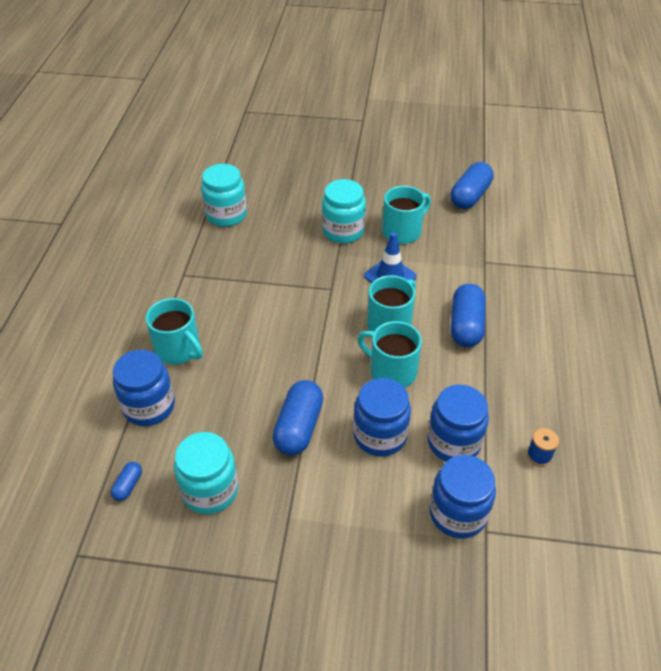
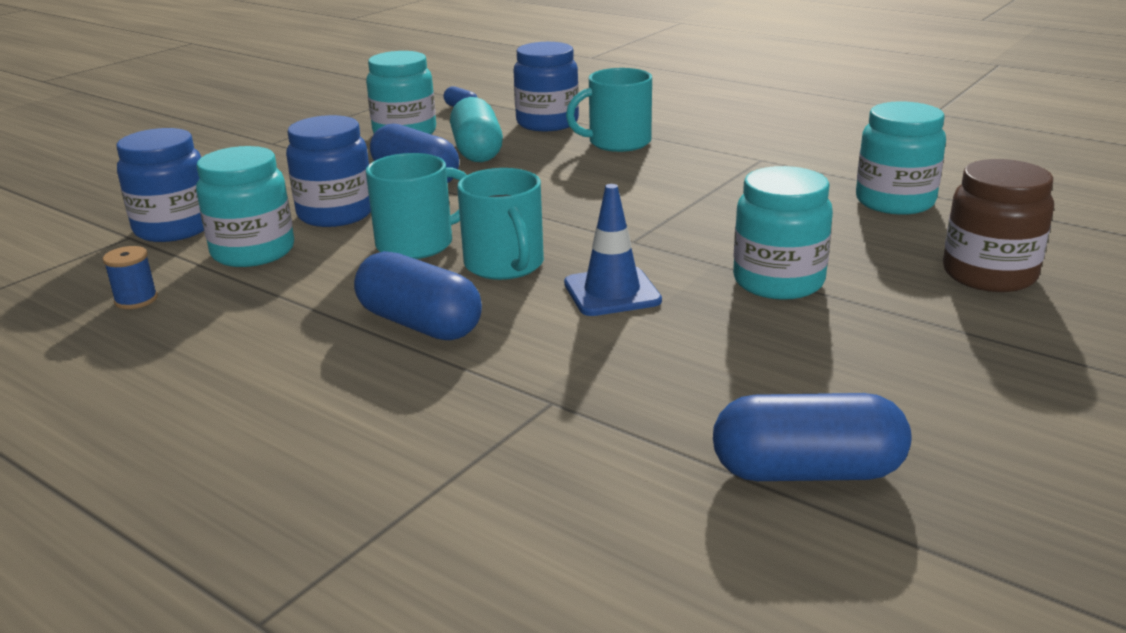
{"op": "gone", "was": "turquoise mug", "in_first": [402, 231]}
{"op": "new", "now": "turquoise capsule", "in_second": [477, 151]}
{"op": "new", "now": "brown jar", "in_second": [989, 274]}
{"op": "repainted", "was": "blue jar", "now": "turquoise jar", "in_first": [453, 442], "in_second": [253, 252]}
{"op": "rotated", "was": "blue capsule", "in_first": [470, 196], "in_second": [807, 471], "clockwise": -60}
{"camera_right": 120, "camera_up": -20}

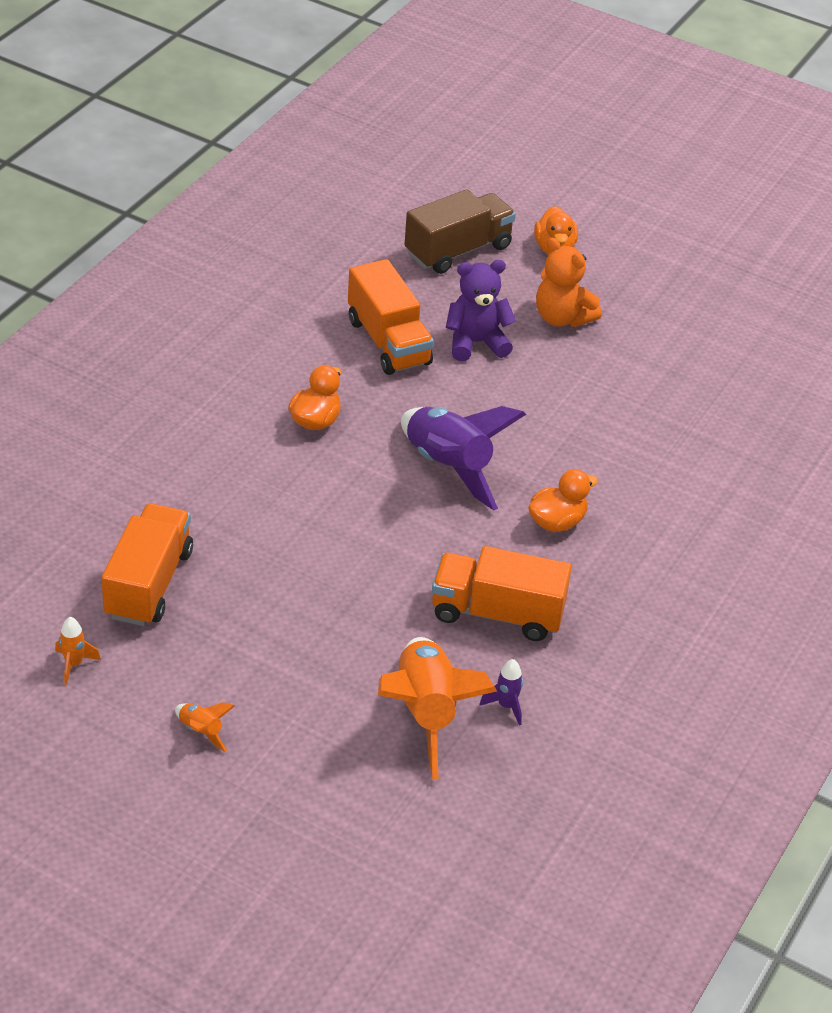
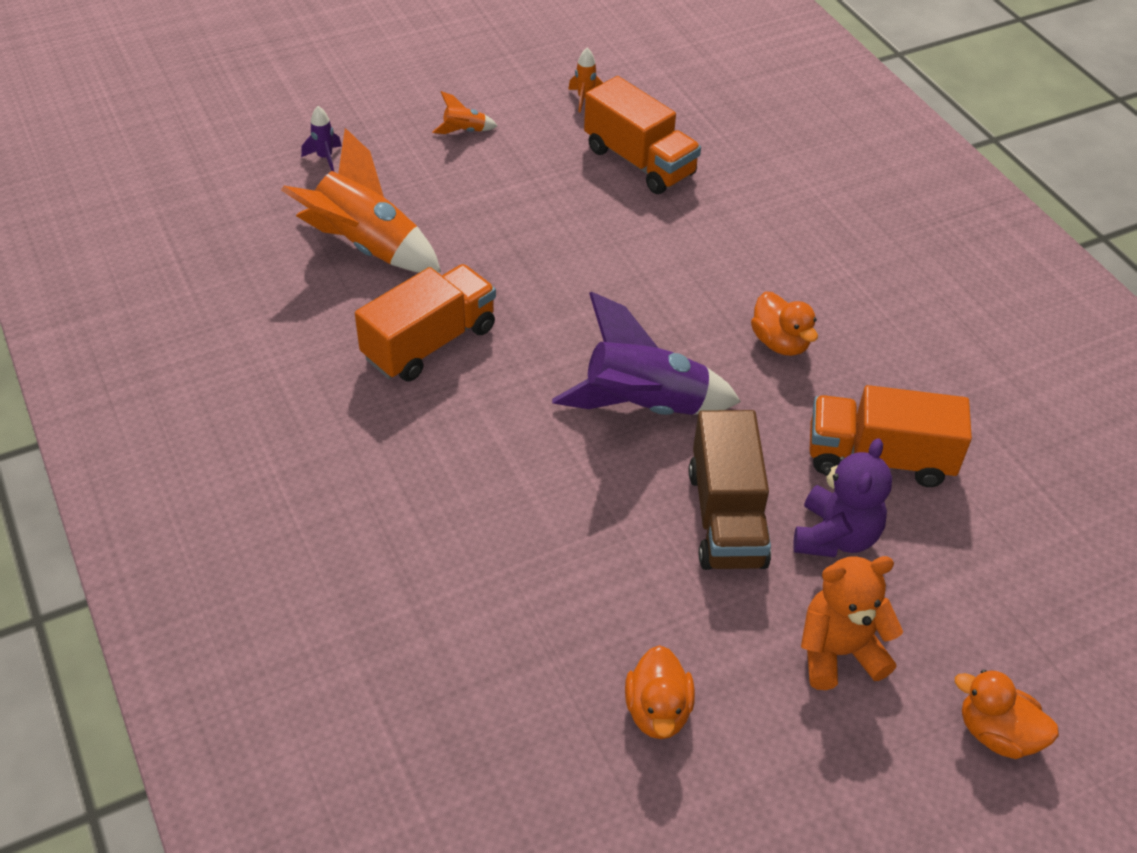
{"op": "shifted", "was": "brown truck", "in_first": [458, 250], "in_second": [726, 517]}
{"op": "shifted", "was": "purple rocket", "in_first": [506, 706], "in_second": [325, 158]}
{"op": "shifted", "was": "orange duck", "in_first": [557, 522], "in_second": [658, 711]}
{"camera_right": 125, "camera_up": 5}

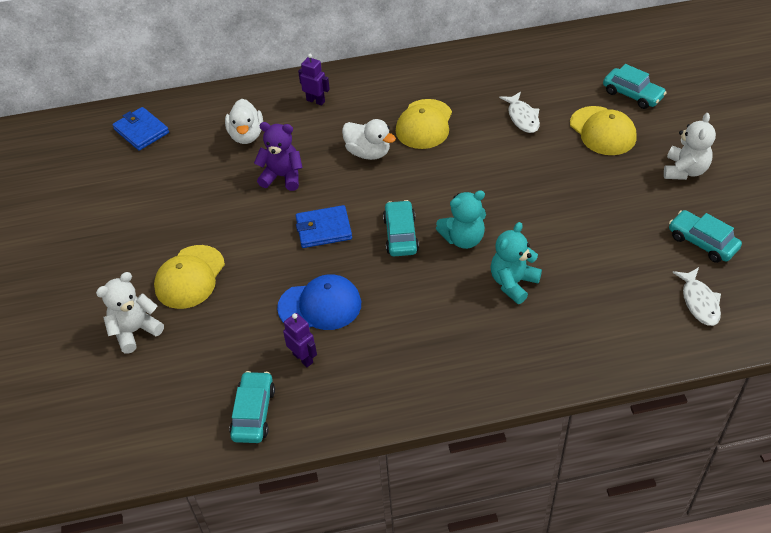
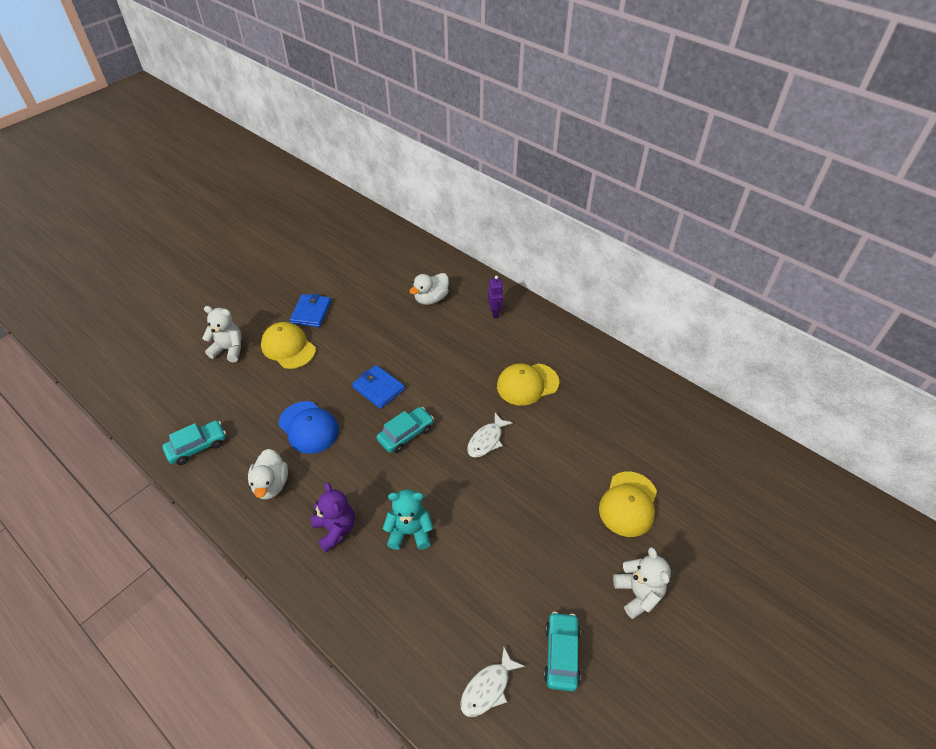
{"op": "gone", "was": "purple robot", "in_first": [303, 358]}
{"op": "gone", "was": "turquoise teddy bear", "in_first": [463, 239]}
{"op": "gone", "was": "turquoise car", "in_first": [632, 94]}
{"op": "shifted", "was": "blue wallet", "in_first": [141, 131], "in_second": [311, 312]}
{"op": "shifted", "was": "purple teddy bear", "in_first": [282, 176], "in_second": [335, 529]}
{"op": "shifted", "was": "white duck", "in_first": [368, 153], "in_second": [271, 484]}
{"op": "shifted", "was": "white fish", "in_first": [522, 117], "in_second": [486, 440]}
{"op": "rotated", "was": "yellow cap", "in_first": [190, 277], "in_second": [288, 347], "clockwise": 60}
{"op": "rotated", "was": "white teddy bear", "in_first": [684, 170], "in_second": [638, 594], "clockwise": -90}
{"camera_right": 50, "camera_up": 0}

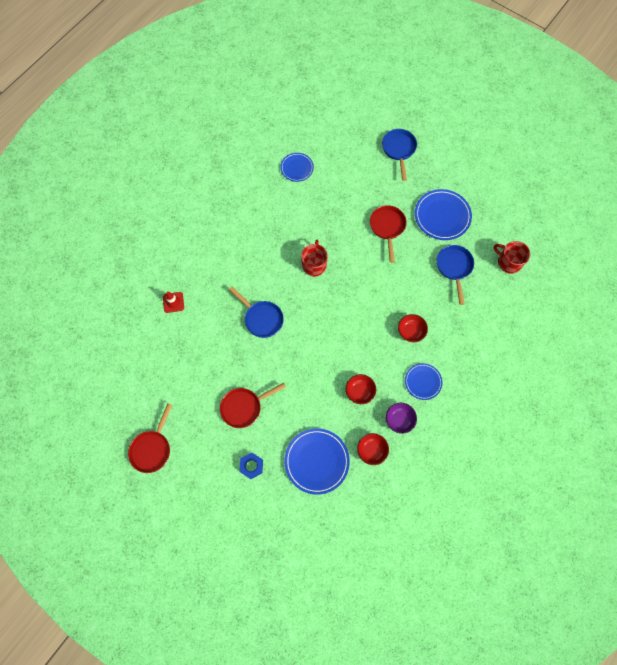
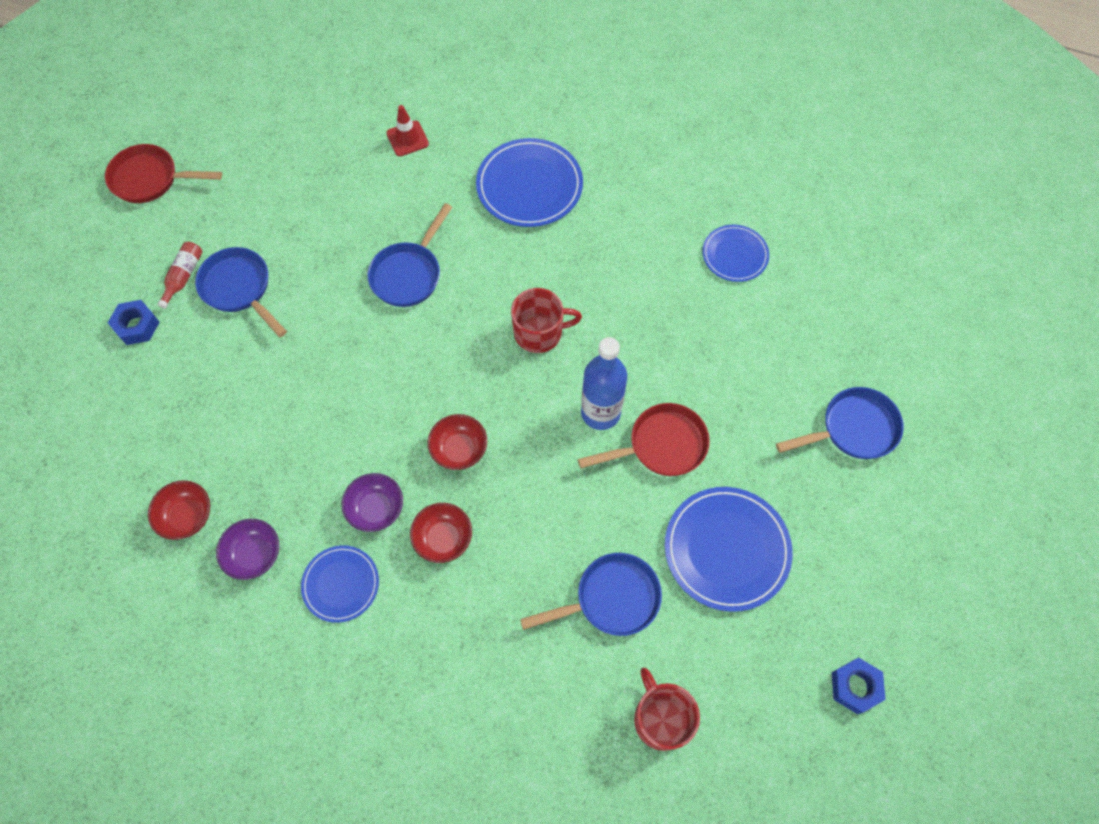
{"op": "new", "now": "red bottle", "in_second": [183, 276]}
{"op": "new", "now": "purple bowl", "in_second": [376, 509]}
{"op": "new", "now": "blue bottle", "in_second": [600, 412]}
{"op": "new", "now": "blue nut", "in_second": [855, 687]}
{"op": "shifted", "was": "blue plate", "in_first": [316, 461], "in_second": [529, 186]}
{"op": "shifted", "was": "red bowl", "in_first": [359, 391], "in_second": [459, 450]}
{"op": "repainted", "was": "red pan", "now": "blue pan", "in_first": [244, 407], "in_second": [239, 289]}
{"op": "rotated", "was": "red mug", "in_first": [508, 262], "in_second": [661, 718], "clockwise": -45}
{"camera_right": 75, "camera_up": -5}

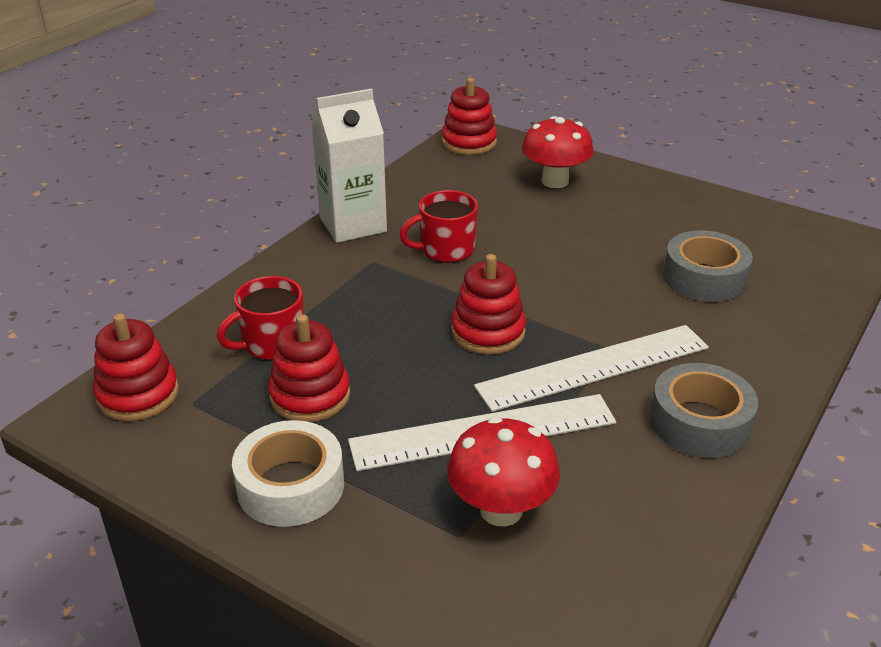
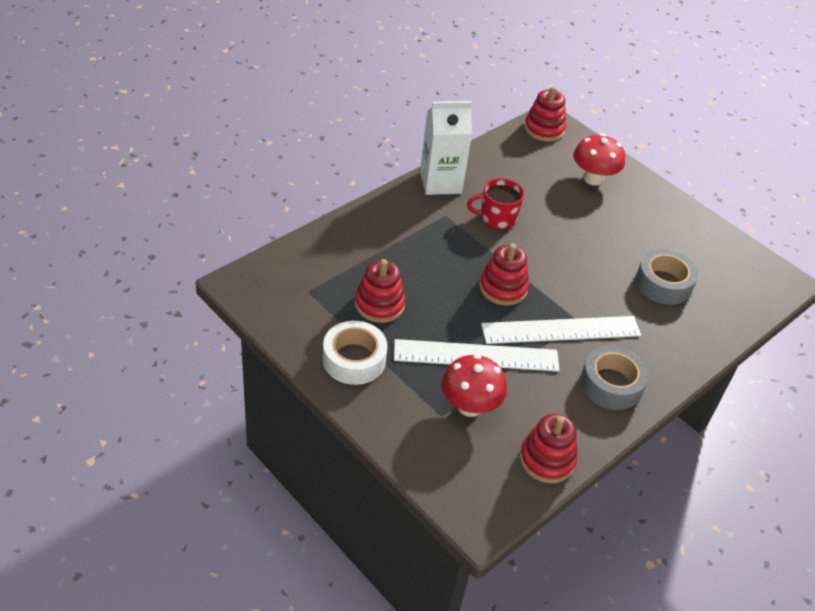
{"op": "gone", "was": "red mug", "in_first": [272, 343]}
{"op": "shifted", "was": "red stacking toy", "in_first": [138, 395], "in_second": [547, 460]}
{"camera_right": 10, "camera_up": 10}

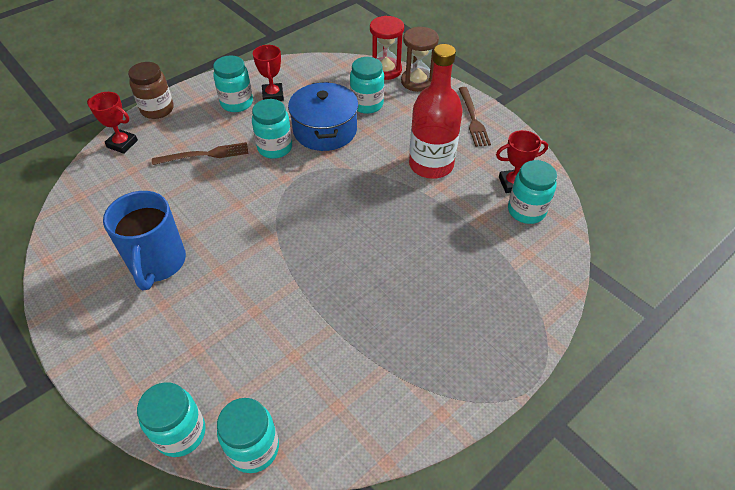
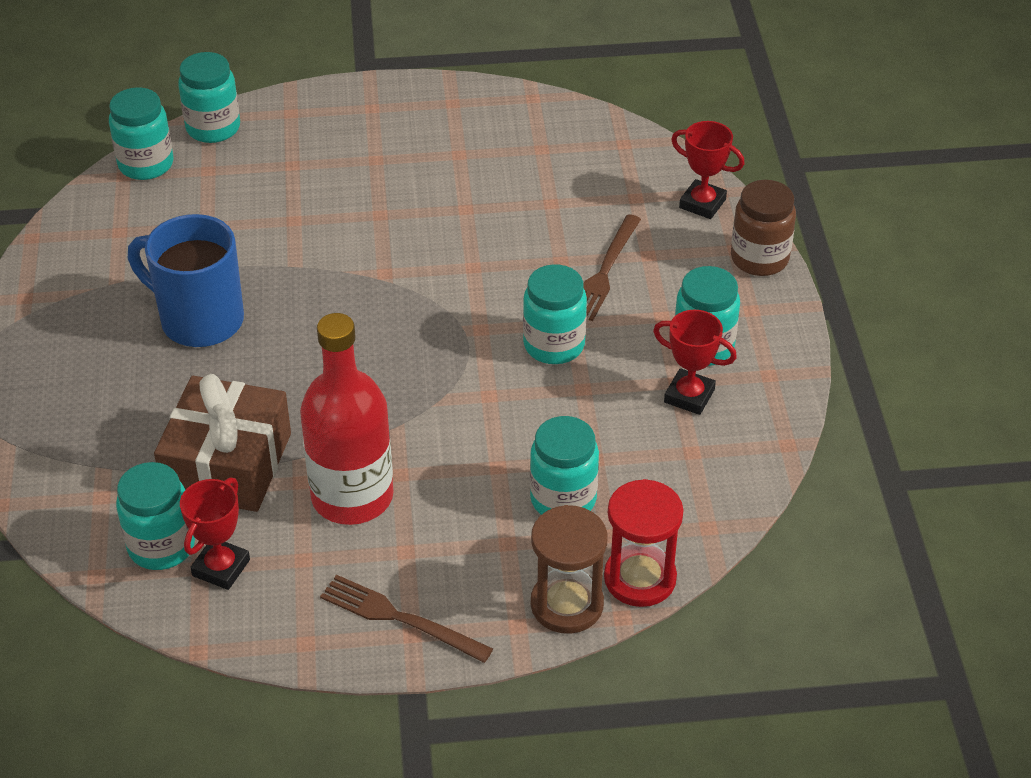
{"op": "gone", "was": "blue pot", "in_first": [325, 130]}
{"op": "new", "now": "brown gift", "in_second": [227, 464]}
{"op": "shifted", "was": "blue mug", "in_first": [157, 263], "in_second": [199, 320]}
{"op": "rotated", "was": "red trophy", "in_first": [122, 144], "in_second": [702, 203], "clockwise": 60}
{"camera_right": 125, "camera_up": -5}

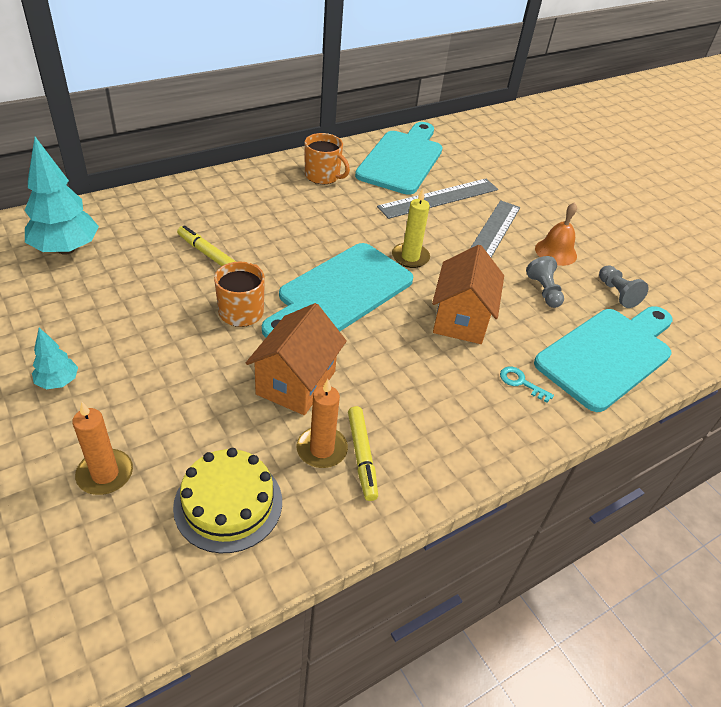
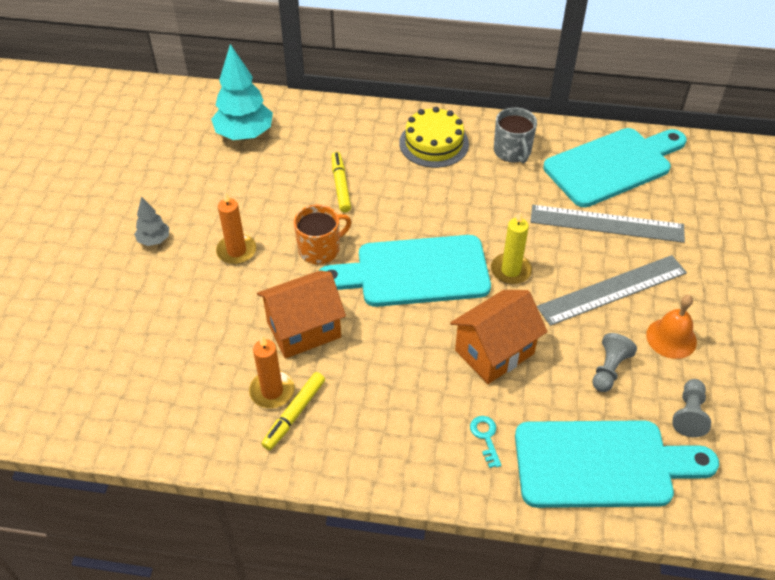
{"op": "shifted", "was": "orange candle", "in_first": [105, 474], "in_second": [236, 251]}
{"op": "shifted", "was": "yellow cake", "in_first": [228, 503], "in_second": [434, 143]}
{"op": "repainted", "was": "turquoise tree", "now": "grey tree", "in_first": [58, 382], "in_second": [154, 240]}
{"op": "repainted", "was": "orange mug", "now": "grey mug", "in_first": [323, 176], "in_second": [512, 151]}
{"camera_right": 45, "camera_up": 5}

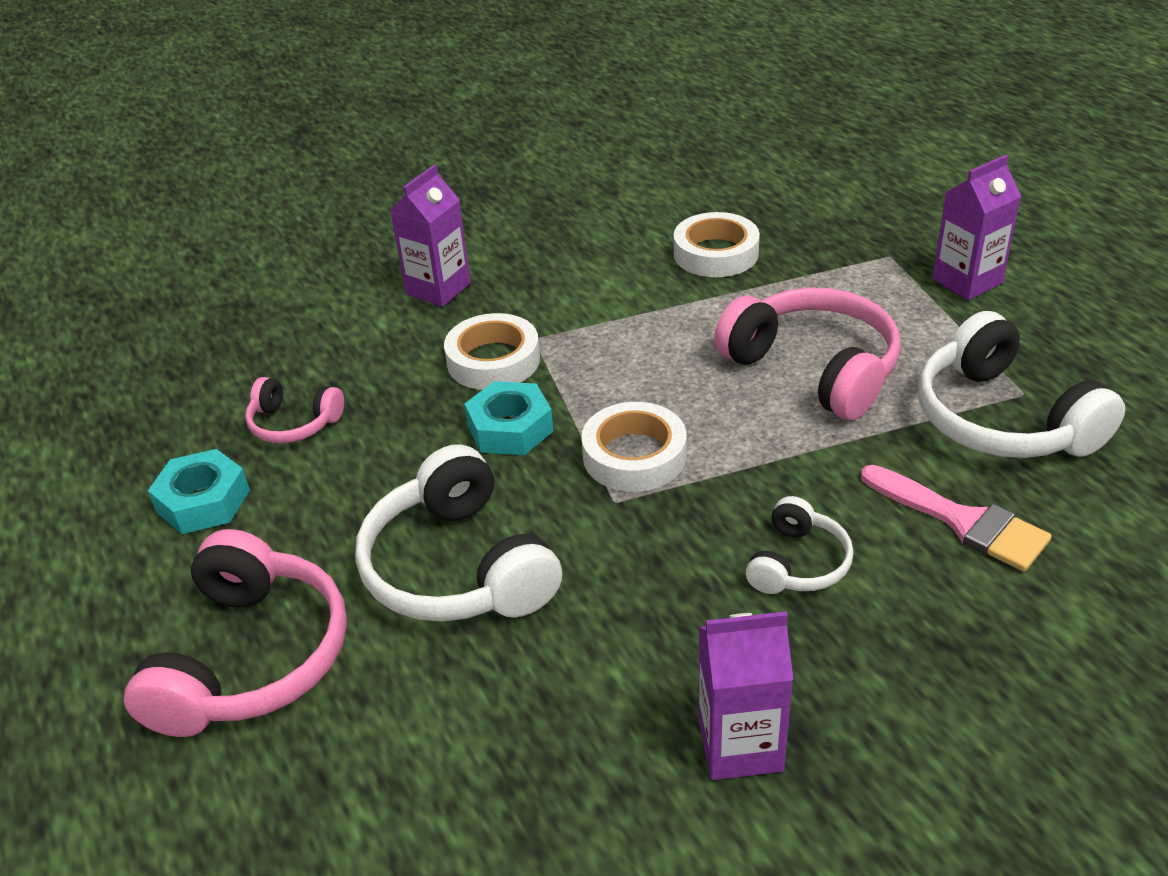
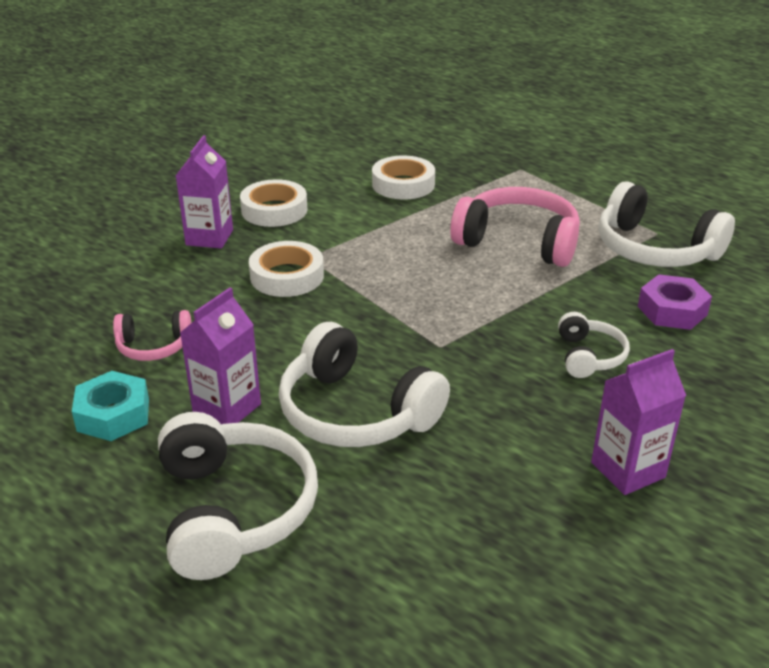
{"op": "gone", "was": "turquoise nut", "in_first": [510, 428]}
{"op": "shifted", "was": "white tape", "in_first": [634, 456], "in_second": [274, 210]}
{"op": "shifted", "was": "purple carton", "in_first": [967, 281], "in_second": [227, 408]}
{"op": "swapped", "was": "pink brush", "now": "purple nut", "in_first": [963, 521], "in_second": [672, 310]}
{"op": "repainted", "was": "pink headphones", "now": "white headphones", "in_first": [251, 658], "in_second": [233, 510]}
{"camera_right": -25, "camera_up": -5}

